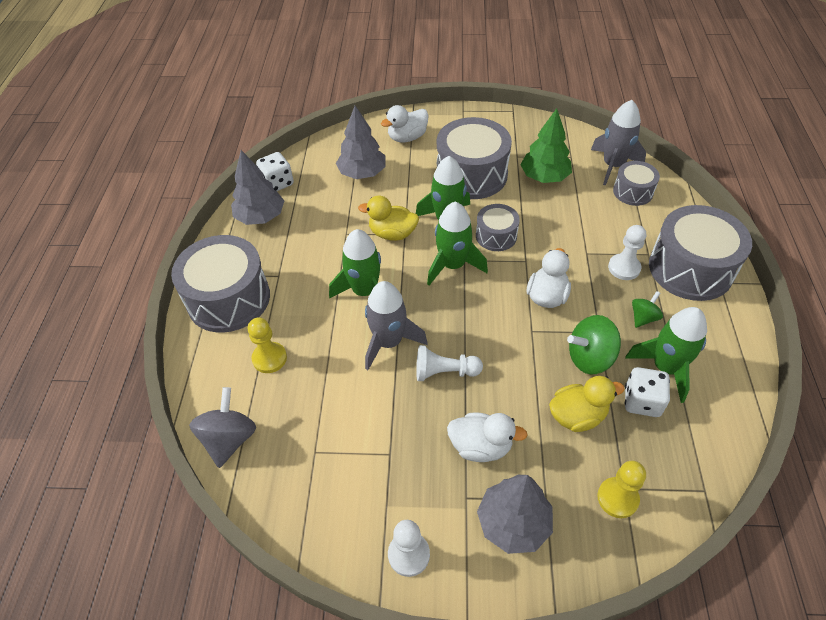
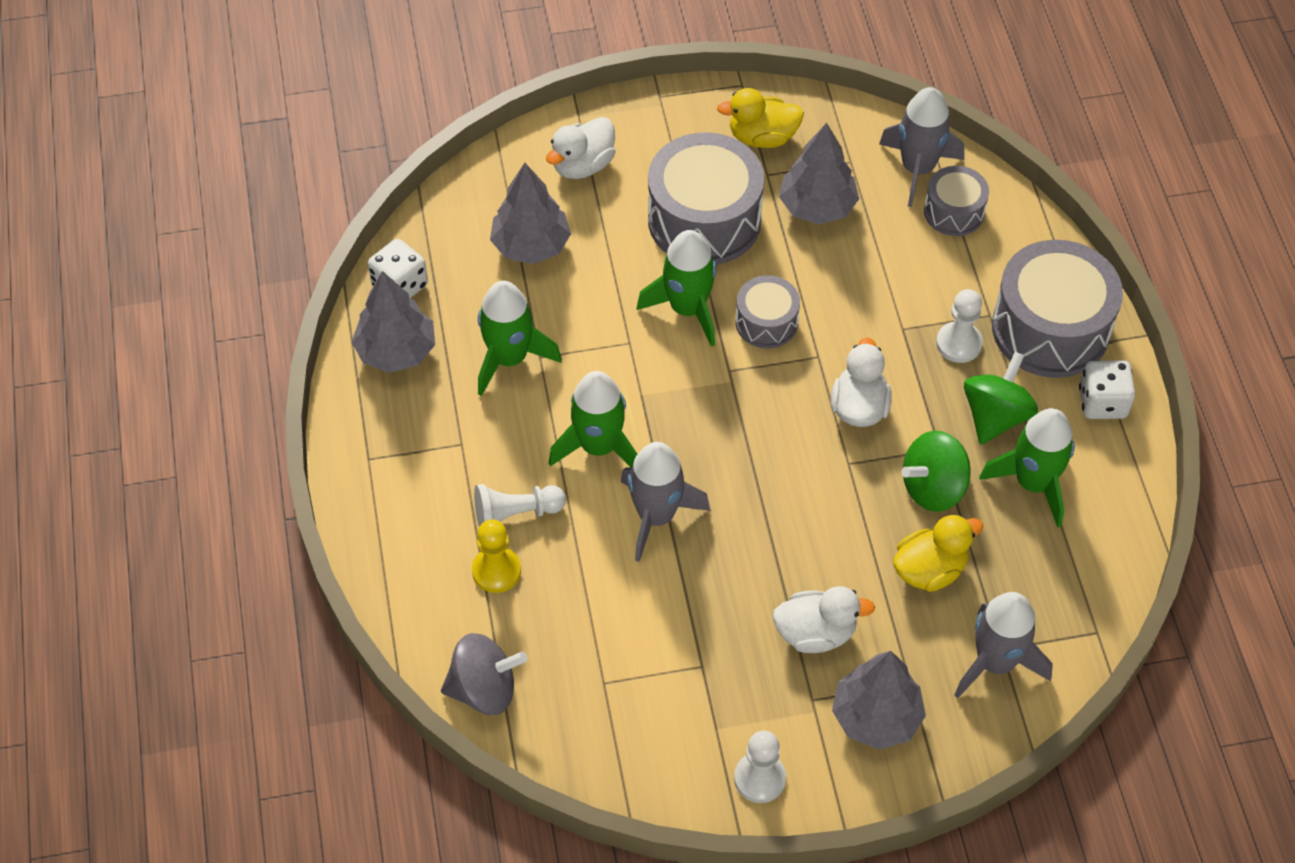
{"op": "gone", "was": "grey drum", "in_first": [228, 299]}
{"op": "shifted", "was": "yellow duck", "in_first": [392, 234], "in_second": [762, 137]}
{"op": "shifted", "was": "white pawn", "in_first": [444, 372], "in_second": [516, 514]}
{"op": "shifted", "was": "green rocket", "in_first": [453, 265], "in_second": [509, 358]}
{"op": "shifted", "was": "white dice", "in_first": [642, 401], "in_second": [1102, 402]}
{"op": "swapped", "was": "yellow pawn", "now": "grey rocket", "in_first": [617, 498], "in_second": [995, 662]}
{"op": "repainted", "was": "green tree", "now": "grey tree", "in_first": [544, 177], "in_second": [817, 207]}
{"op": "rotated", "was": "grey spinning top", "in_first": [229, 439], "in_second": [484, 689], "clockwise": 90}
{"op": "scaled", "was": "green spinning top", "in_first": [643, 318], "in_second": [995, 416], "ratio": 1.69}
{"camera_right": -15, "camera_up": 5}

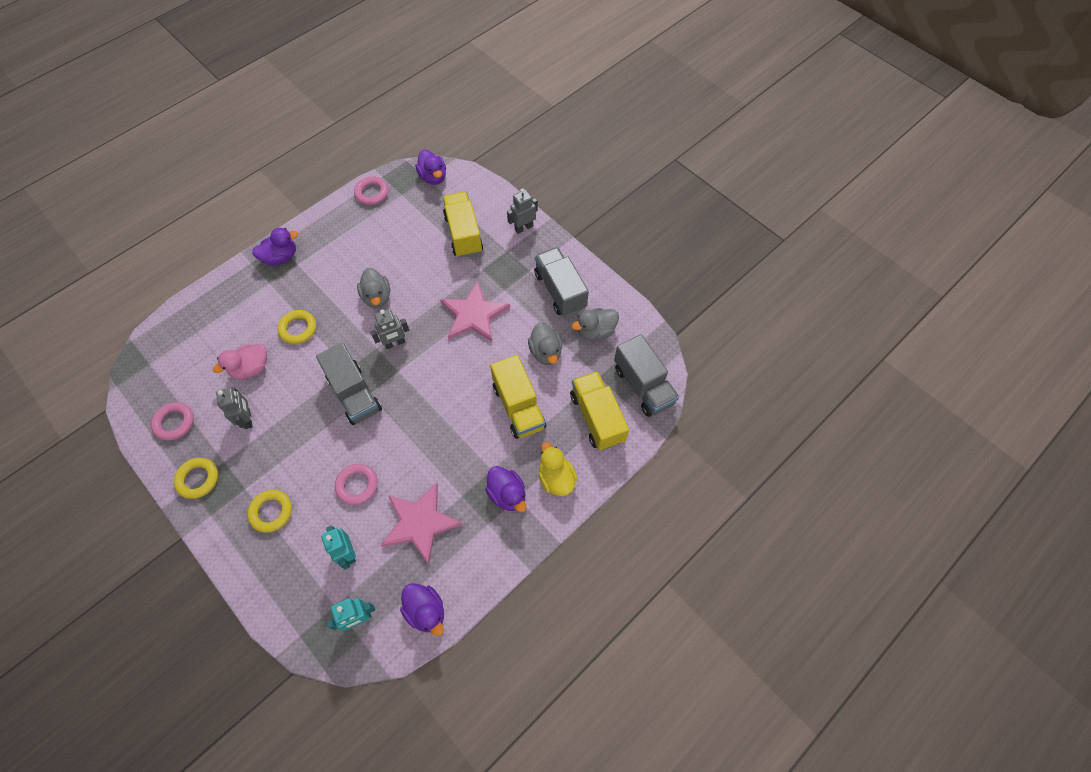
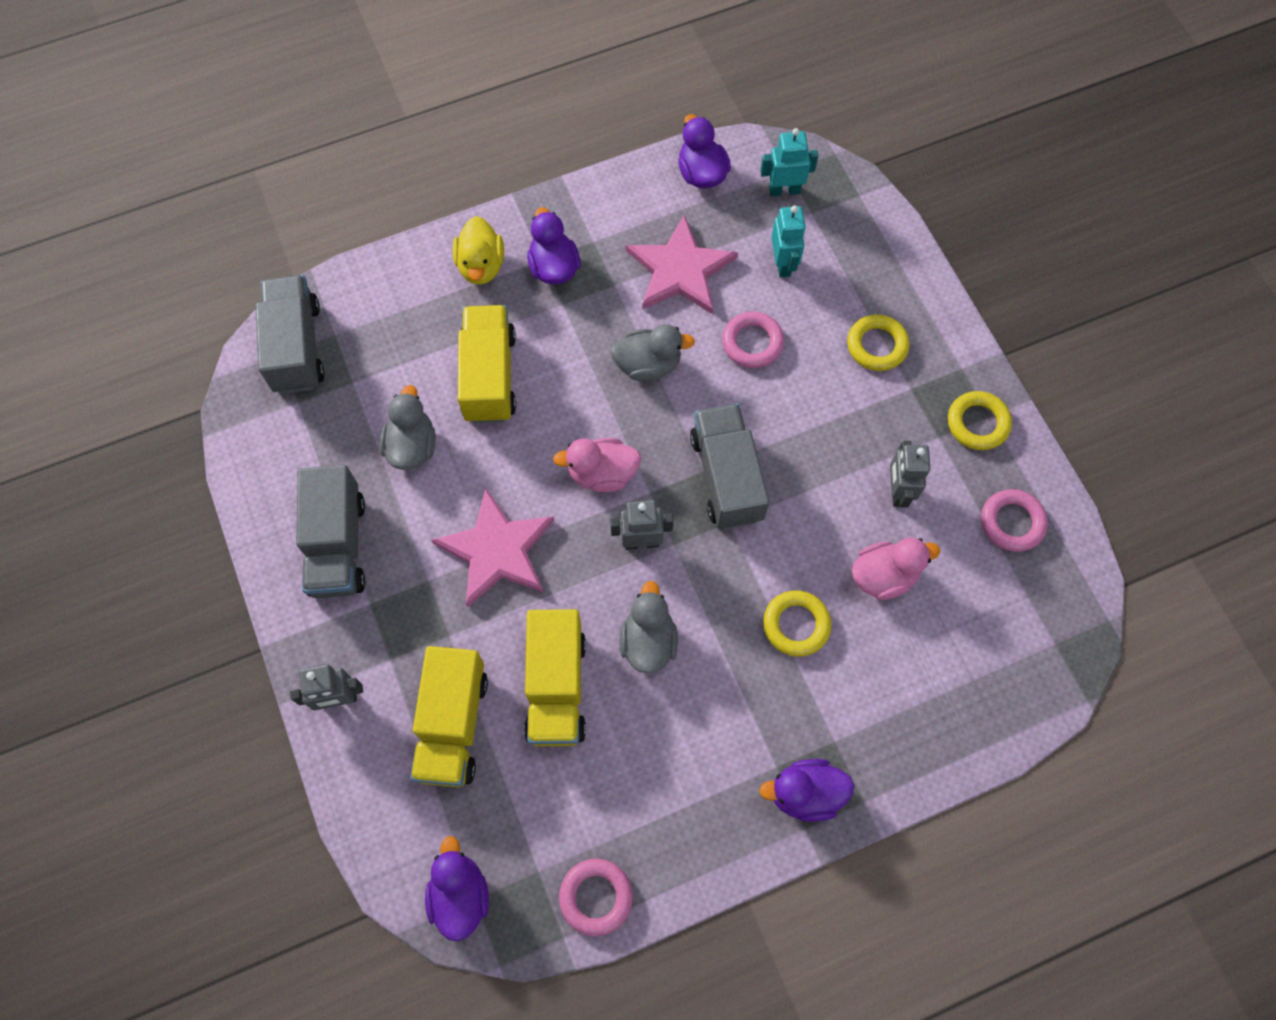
{"op": "new", "now": "pink duck", "in_second": [602, 474]}
{"op": "shifted", "was": "yellow truck", "in_first": [597, 418], "in_second": [556, 687]}
{"op": "shifted", "was": "grey duck", "in_first": [595, 331], "in_second": [648, 365]}
{"camera_right": -160, "camera_up": 5}

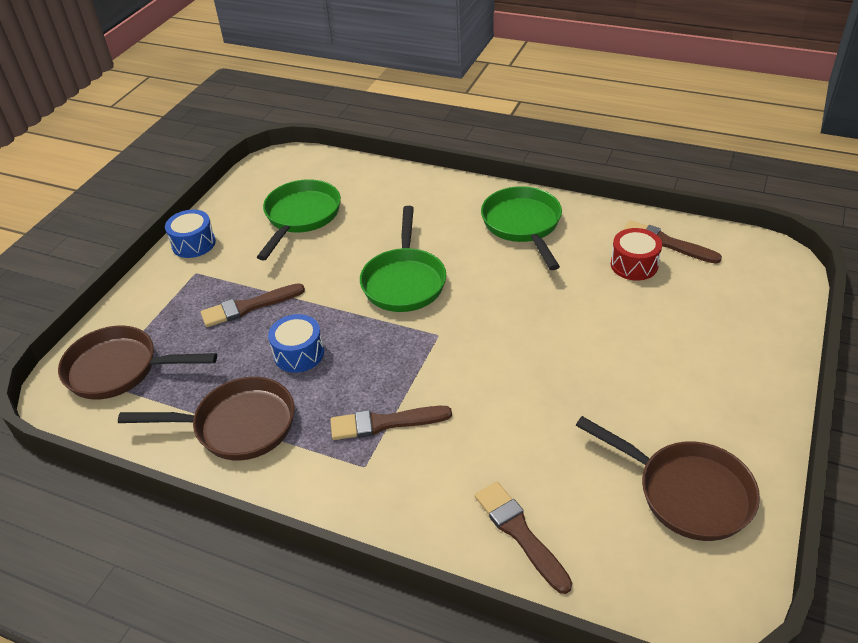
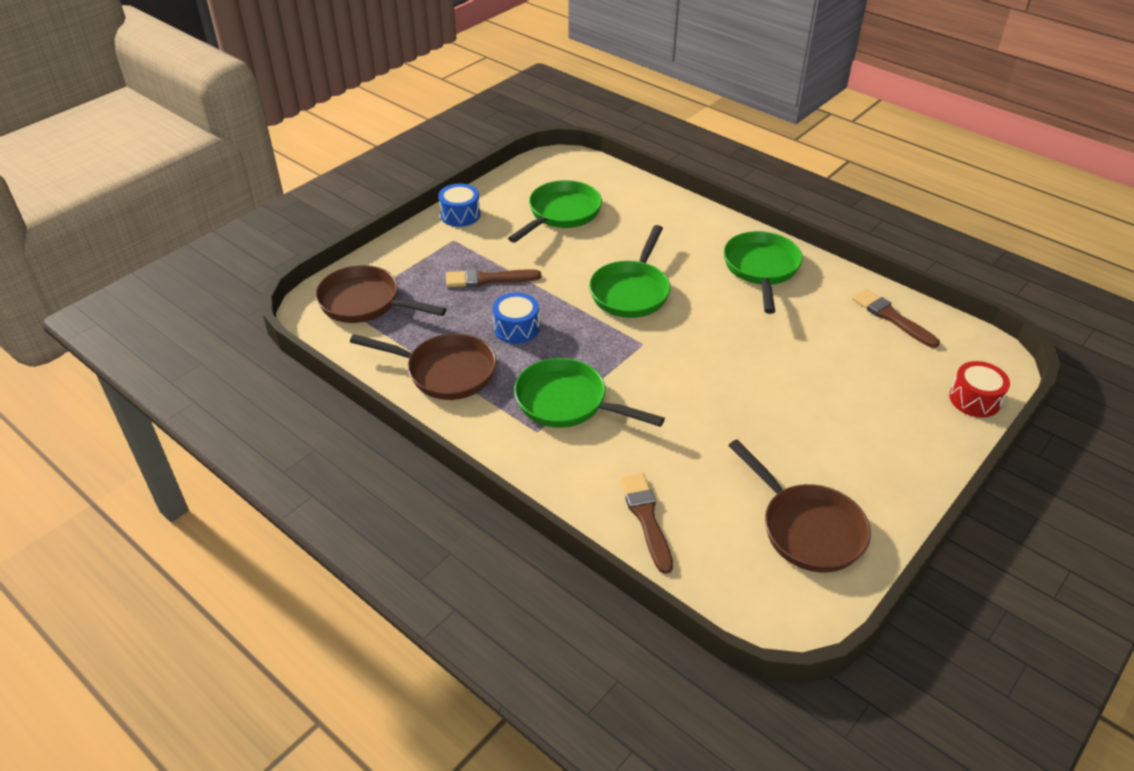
{"op": "shifted", "was": "red drum", "in_first": [634, 265], "in_second": [974, 399]}
{"op": "swapped", "was": "brown brush", "now": "green pan", "in_first": [385, 423], "in_second": [567, 402]}
{"camera_right": 15, "camera_up": 0}

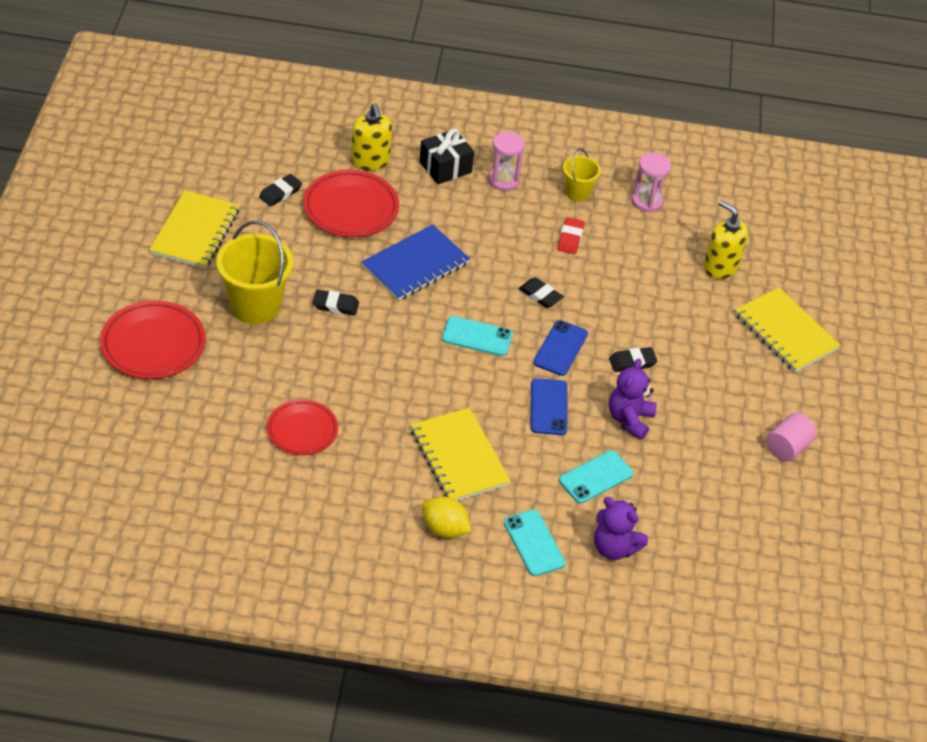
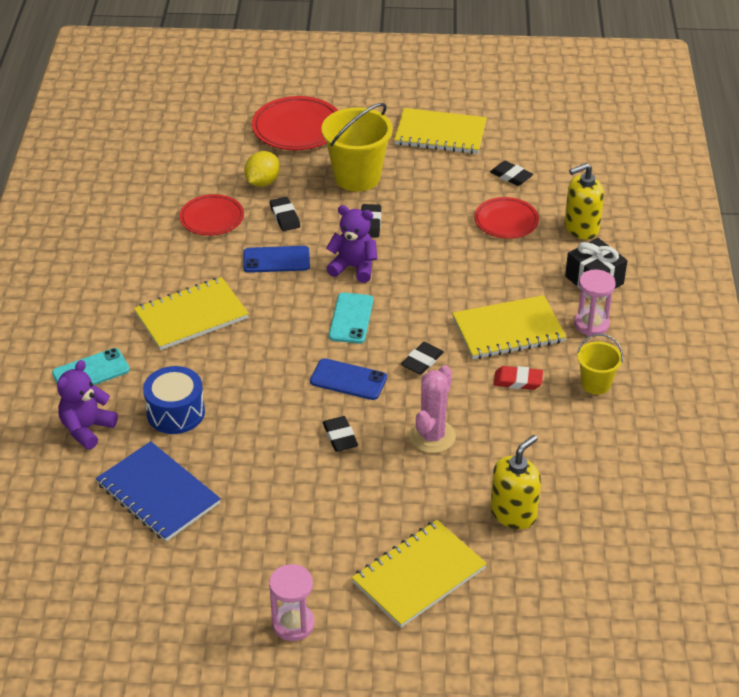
{"op": "gone", "was": "pink cylinder", "in_first": [787, 447]}
{"op": "new", "now": "black eraser", "in_second": [285, 217]}
{"op": "new", "now": "pink cactus", "in_second": [432, 436]}
{"op": "new", "now": "yellow notebook", "in_second": [508, 330]}
{"op": "shifted", "was": "blue notebook", "in_first": [415, 265], "in_second": [158, 494]}
{"op": "shifted", "was": "yellow lemon", "in_first": [444, 529], "in_second": [262, 182]}
{"op": "shifted", "was": "blue phone", "in_first": [548, 407], "in_second": [276, 260]}
{"op": "shifted", "was": "purple teddy bear", "in_first": [629, 419], "in_second": [353, 267]}
{"op": "shifted", "was": "pink hourglass", "in_first": [646, 201], "in_second": [293, 624]}
{"op": "swapped", "was": "turquoise phone", "now": "blue drum", "in_first": [596, 477], "in_second": [175, 412]}
{"op": "scaled", "was": "red plate", "in_first": [351, 208], "in_second": [506, 221], "ratio": 0.66}
{"camera_right": 90, "camera_up": -5}

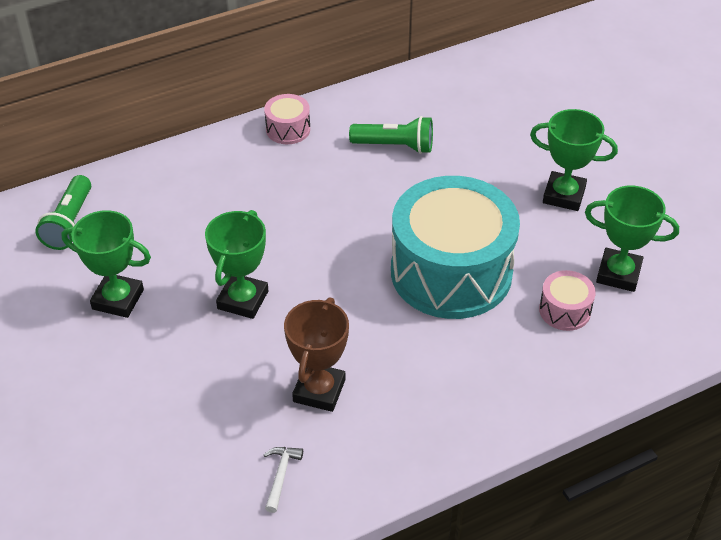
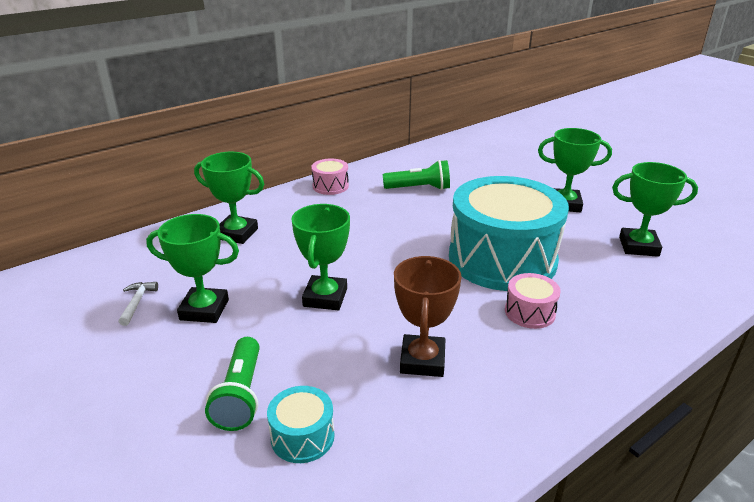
{"op": "new", "now": "green trophy", "in_second": [236, 233]}
{"op": "new", "now": "turquoise drum", "in_second": [302, 436]}
{"op": "shifted", "was": "green flashlight", "in_first": [69, 223], "in_second": [240, 395]}
{"op": "shifted", "was": "white hammer", "in_first": [280, 476], "in_second": [137, 302]}
{"op": "shifted", "was": "pink drum", "in_first": [564, 310], "in_second": [529, 312]}
{"camera_right": -10, "camera_up": -15}

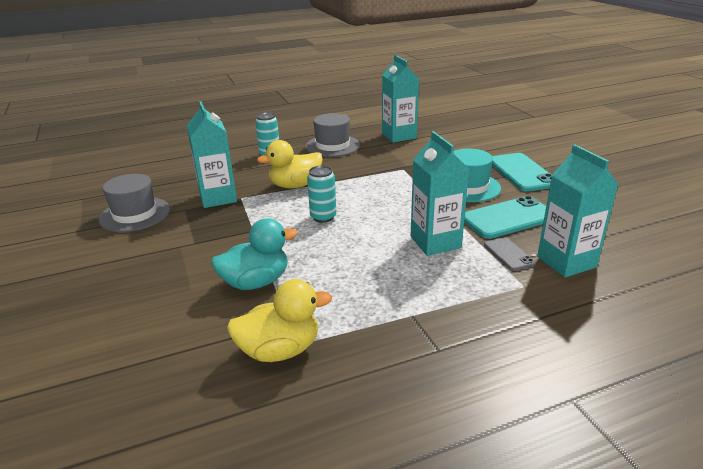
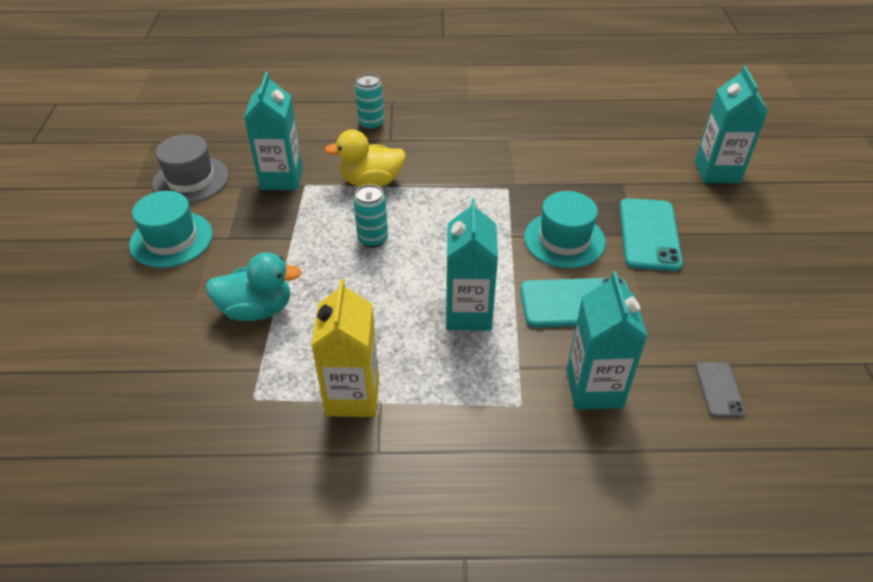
{"op": "gone", "was": "yellow duck", "in_first": [280, 350]}
{"op": "gone", "was": "grey hat", "in_first": [332, 146]}
{"op": "new", "now": "turquoise hat", "in_second": [171, 239]}
{"op": "new", "now": "yellow carton", "in_second": [352, 396]}
{"op": "shifted", "was": "turquoise carton", "in_first": [399, 136], "in_second": [717, 172]}
{"op": "shifted", "was": "grey phone", "in_first": [508, 254], "in_second": [719, 389]}
{"camera_right": 20, "camera_up": 15}

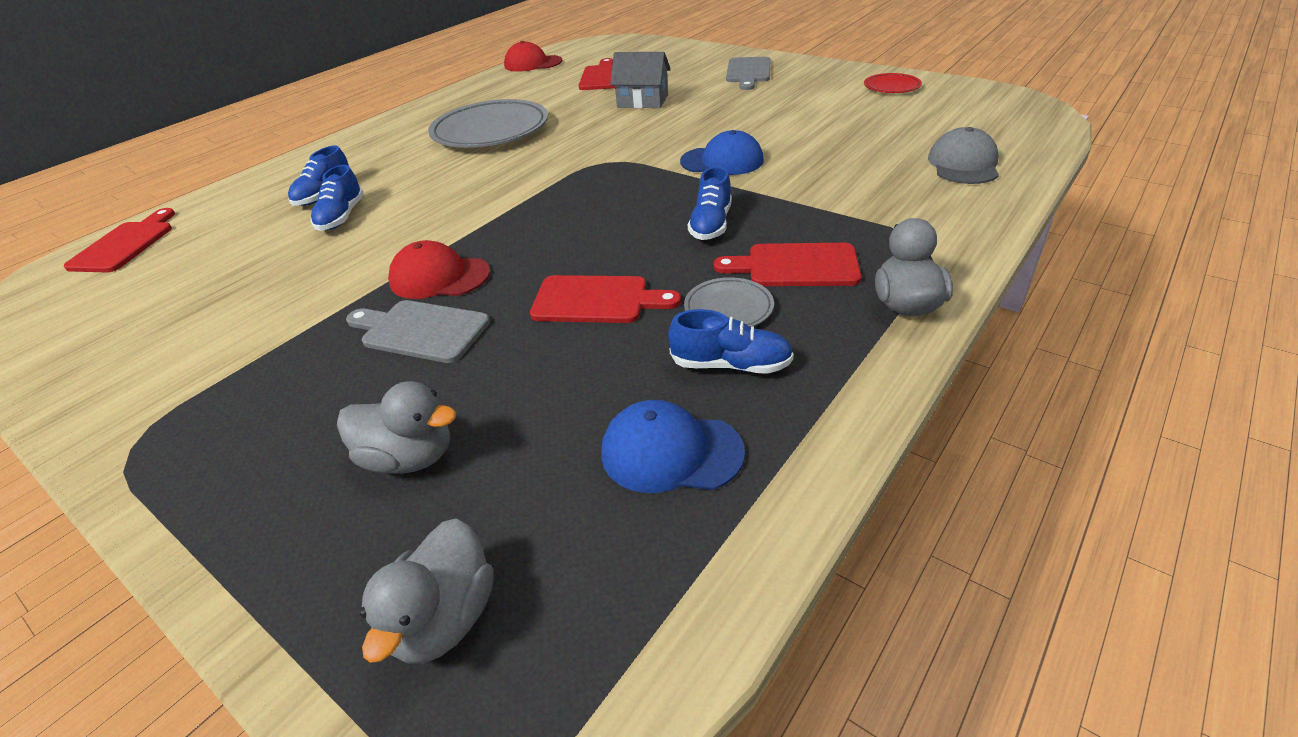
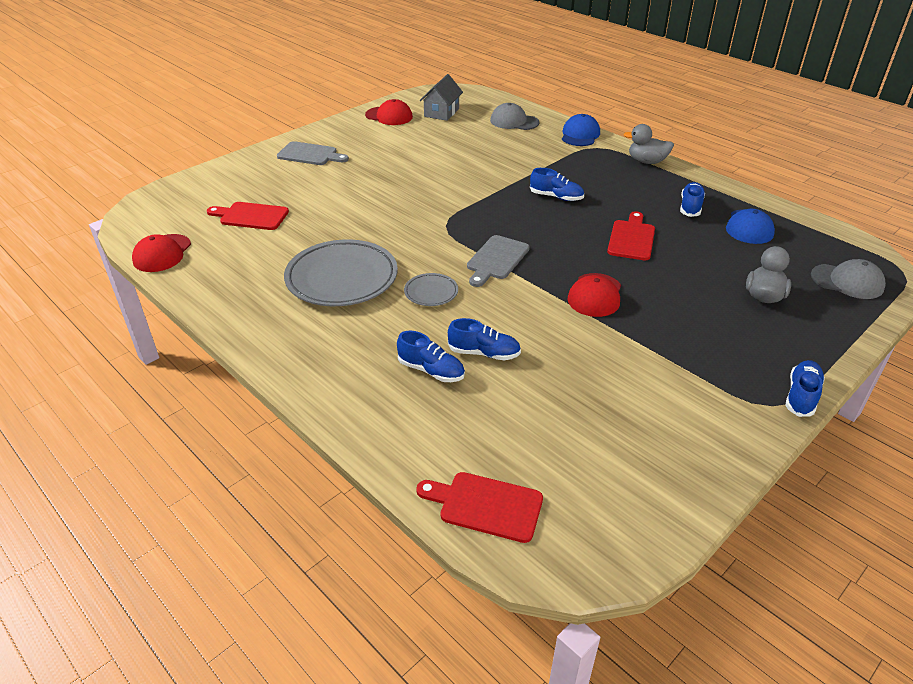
{"op": "gone", "was": "red cutting board", "in_first": [796, 266]}
{"op": "new", "now": "blue shoe", "in_second": [801, 396]}
{"op": "shifted", "was": "grey cutting board", "in_first": [421, 331], "in_second": [496, 259]}
{"op": "shifted", "was": "grey house", "in_first": [642, 101], "in_second": [441, 112]}
{"op": "shifted", "was": "blue cap", "in_first": [722, 161], "in_second": [580, 135]}
{"op": "shifted", "was": "grey plate", "in_first": [728, 308], "in_second": [431, 292]}
{"op": "swapped", "was": "grey duck", "now": "grey cap", "in_first": [445, 619], "in_second": [847, 281]}
{"op": "swapped", "was": "red plate", "now": "red cap", "in_first": [891, 87], "in_second": [389, 116]}
{"camera_right": -85, "camera_up": 0}

